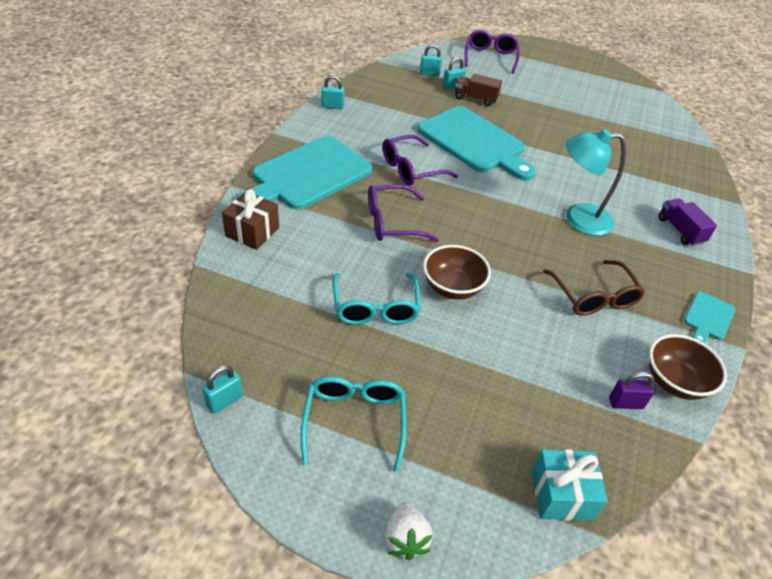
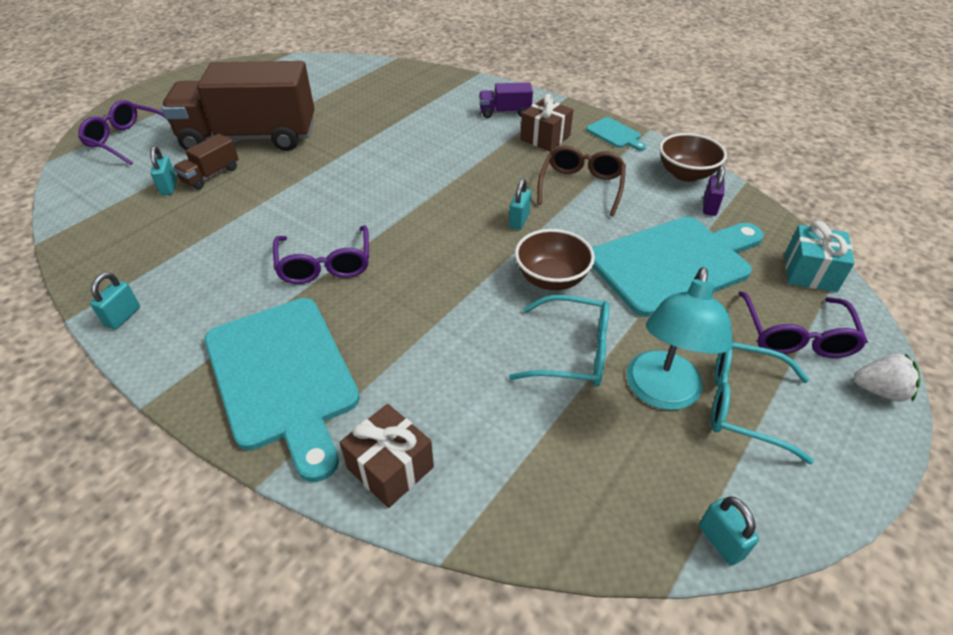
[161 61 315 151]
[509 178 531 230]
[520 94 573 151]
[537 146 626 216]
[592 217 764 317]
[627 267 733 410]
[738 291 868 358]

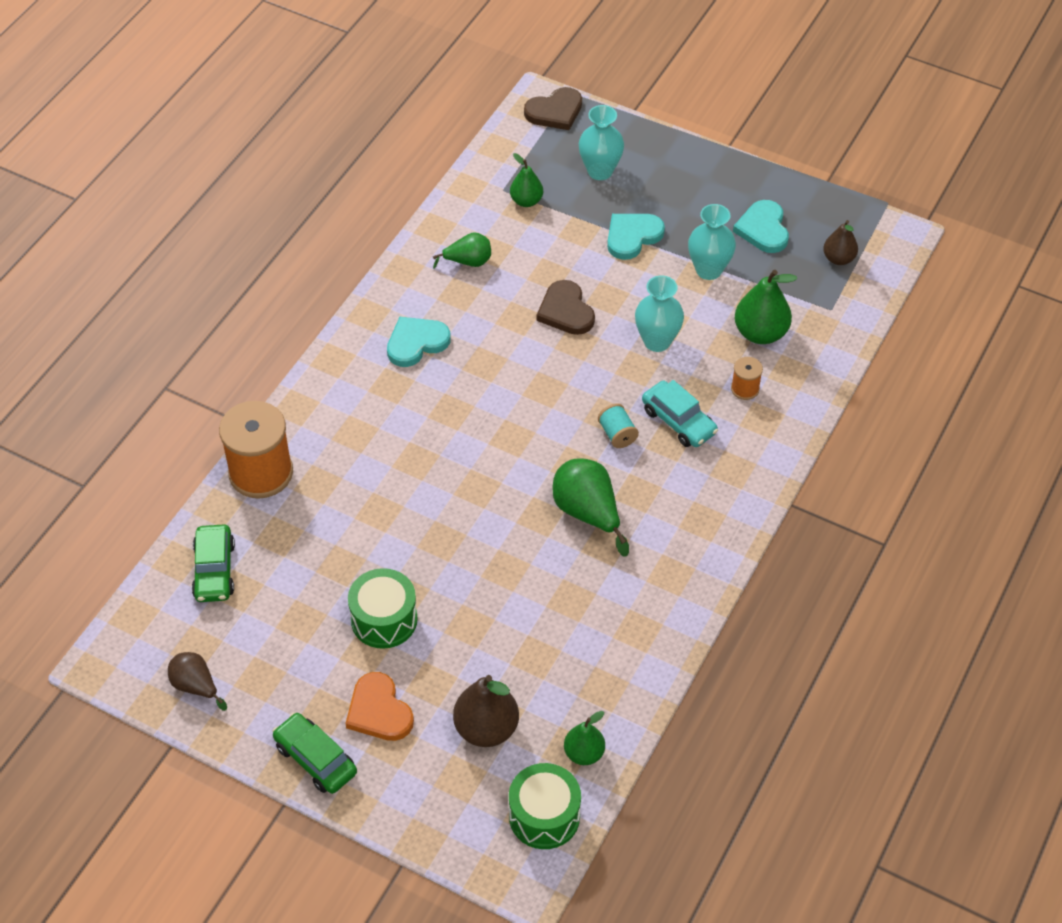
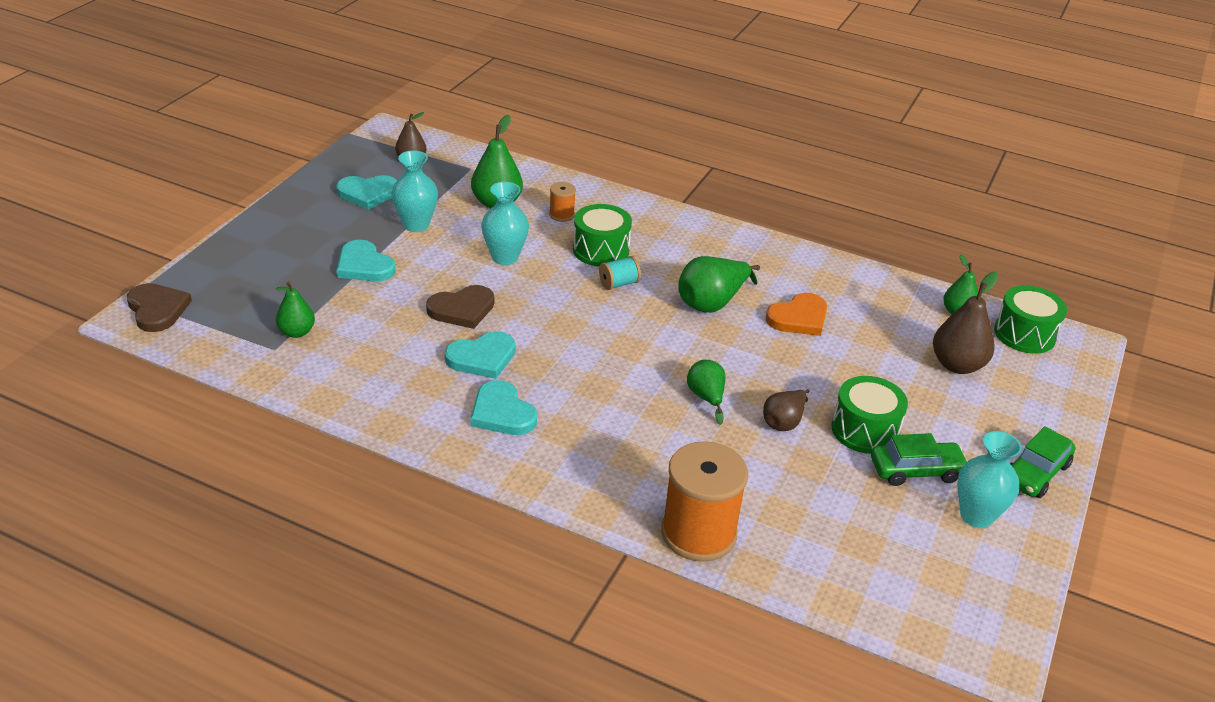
[445 331 516 379]
[573 204 632 267]
[687 360 725 425]
[763 389 810 431]
[766 293 827 336]
[871 433 968 486]
[957 431 1022 528]

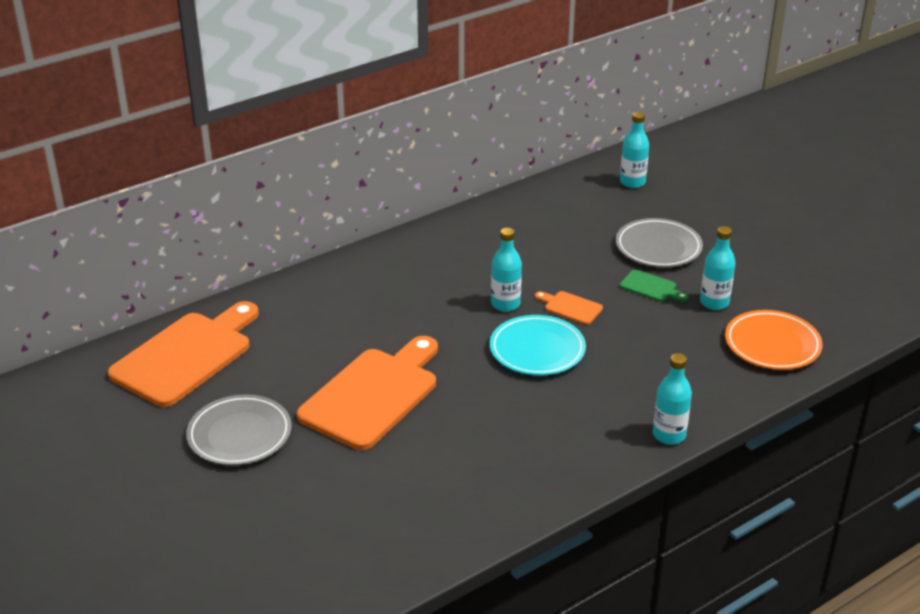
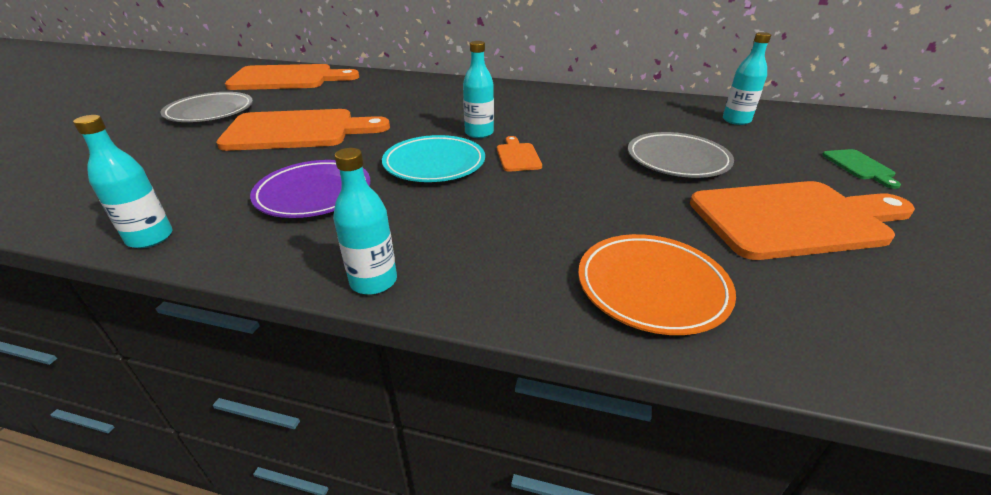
[73 115 173 248]
[250 160 371 218]
[690 181 915 260]
[822 149 901 189]

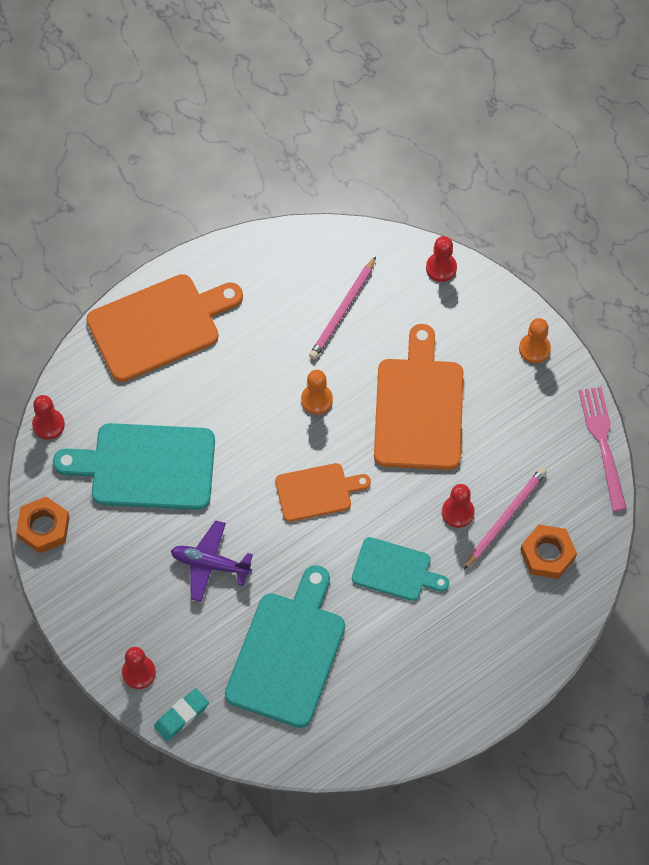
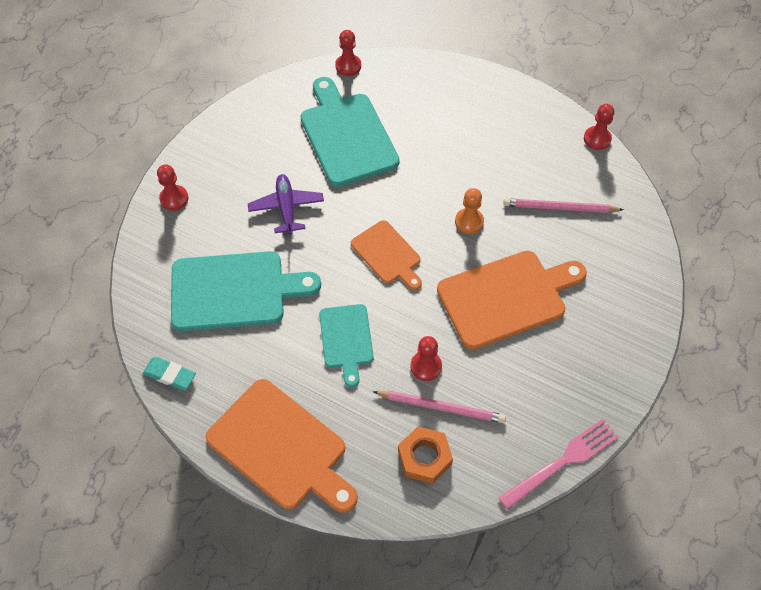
[143 357 196 390]
[206 379 358 513]
[584 104 614 150]
[16 496 70 553] (first image)
[519 318 551 363] (first image)

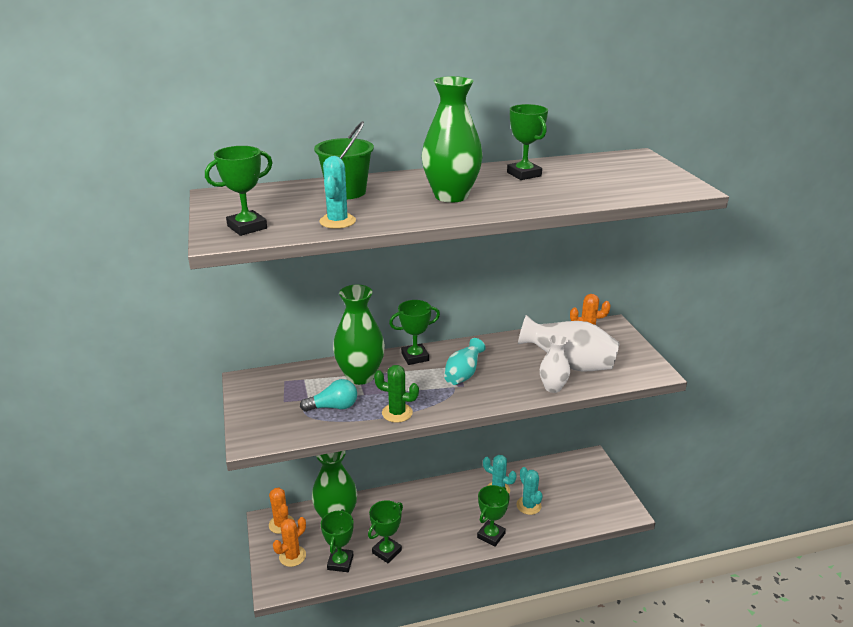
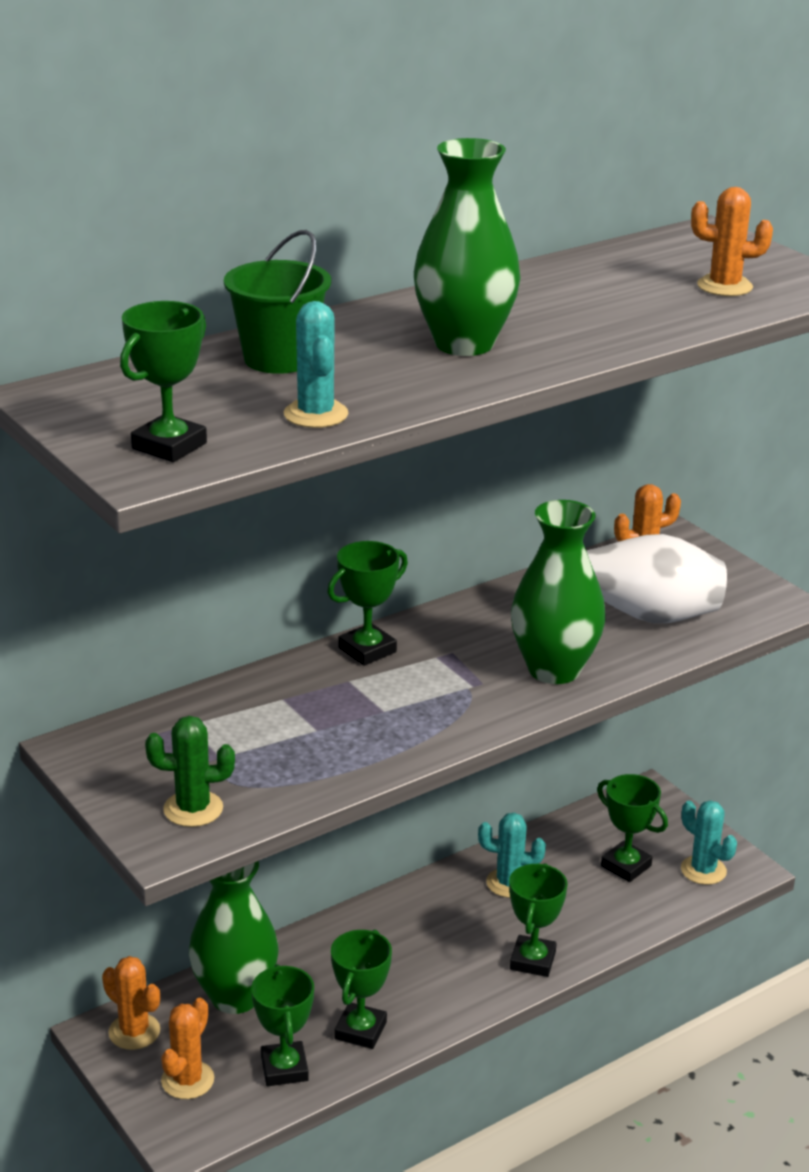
[145 716 235 827]
[511 500 606 684]
[597 774 668 882]
[681 800 737 885]
[691 187 773 296]
[300 379 357 412] (first image)
[444 338 485 385] (first image)
[540 335 570 393] (first image)

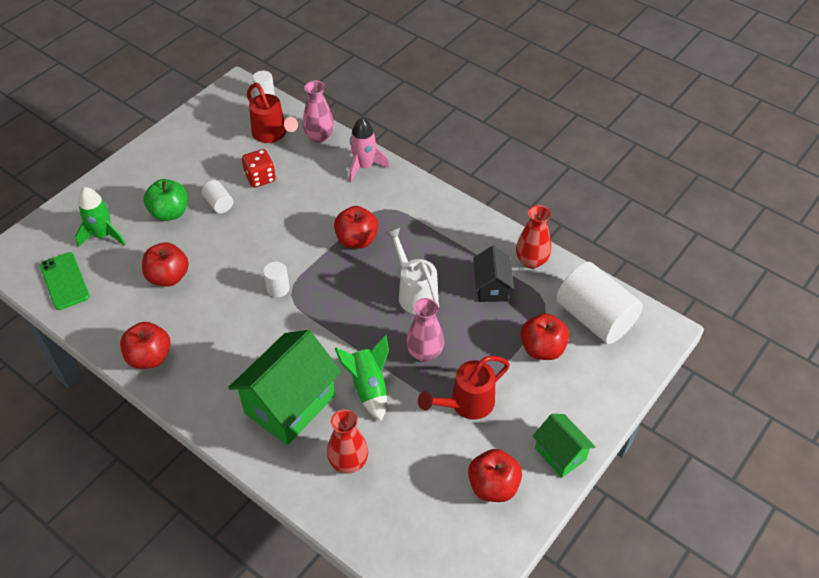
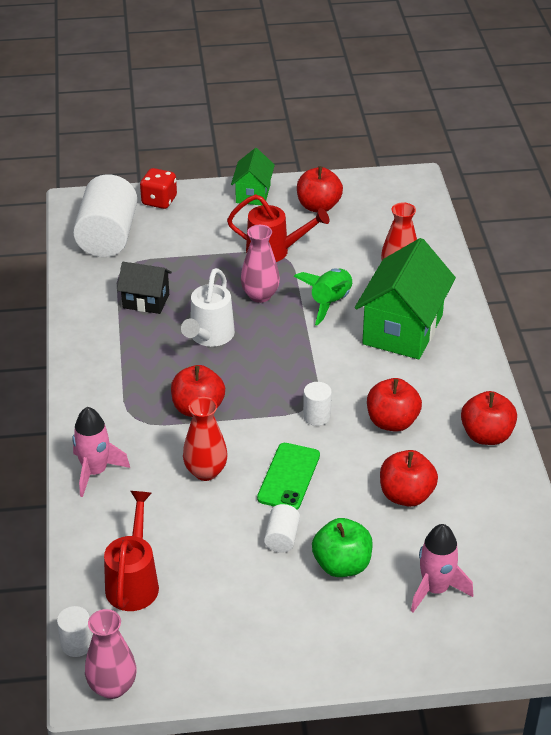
[85 609 137 699]
[117 262 172 314]
[140 168 177 209]
[183 397 228 481]
[257 443 320 510]
[355 238 456 359]
[367 378 422 432]
[411 524 473 612]

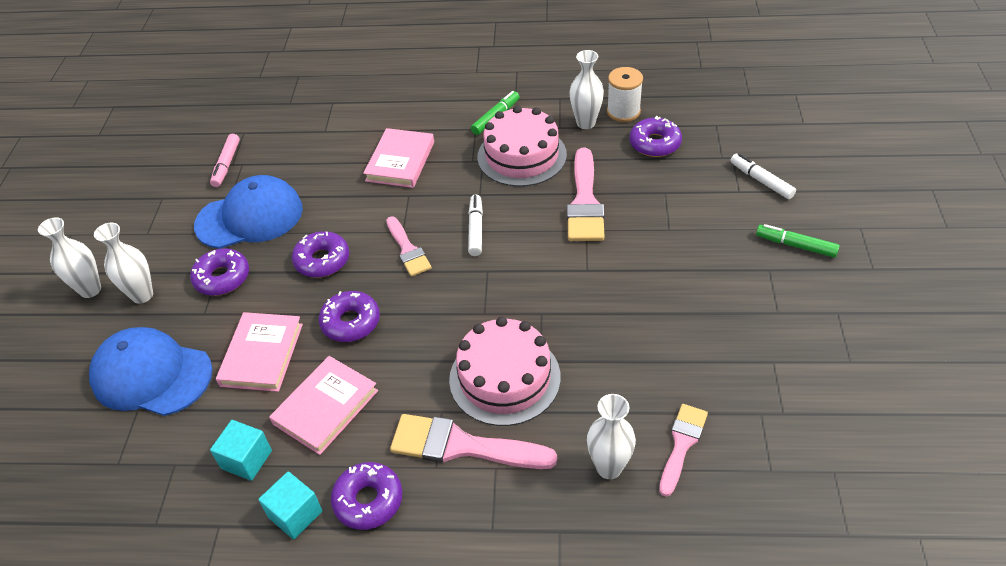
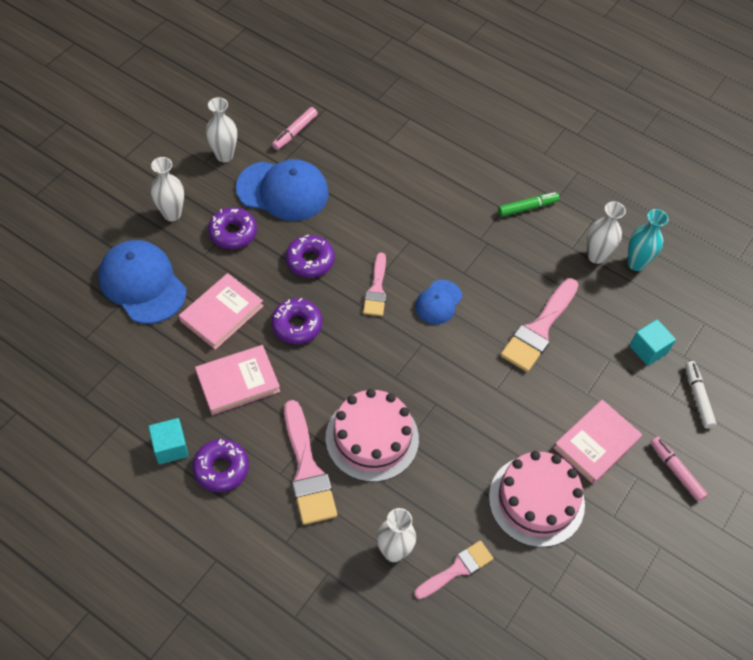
[206 97 237 162]
[284 400 337 525]
[415 280 462 324]
[489 451 585 547]
[553 400 642 484]
[628 209 668 271]
[630 319 676 366]
[650 436 708 502]
[630 116 682 157] (first image)

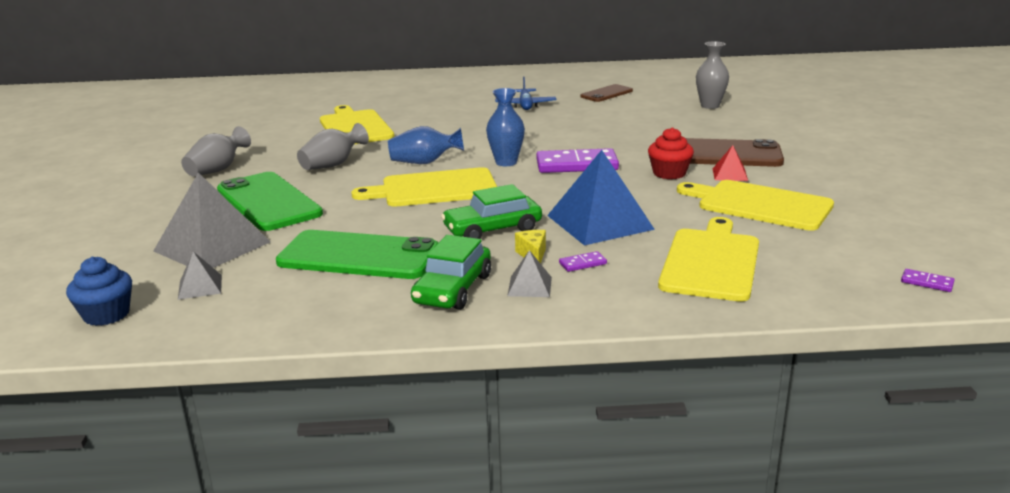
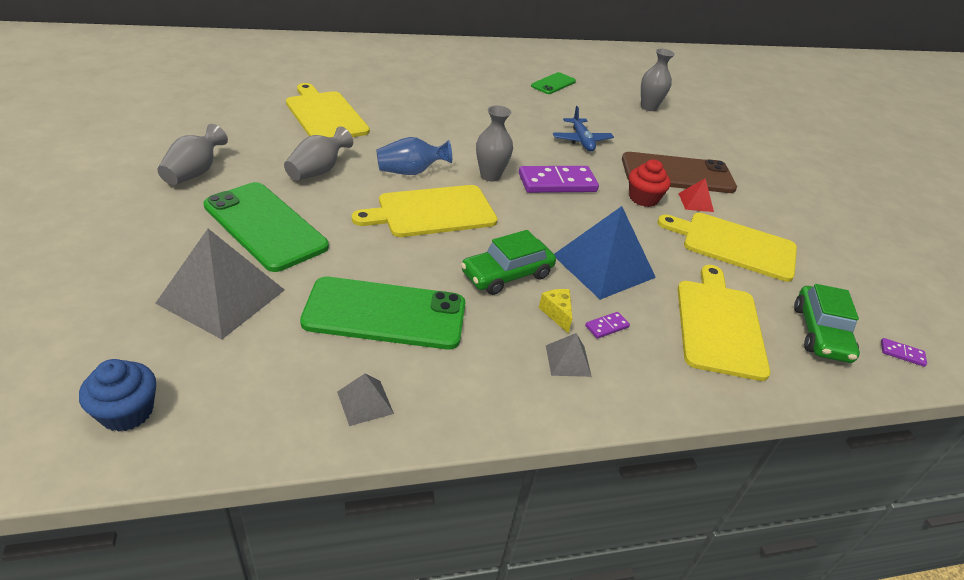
[337 374 394 426]
[476 106 513 182]
[531 72 576 94]
[553 106 614 151]
[794 284 860 363]

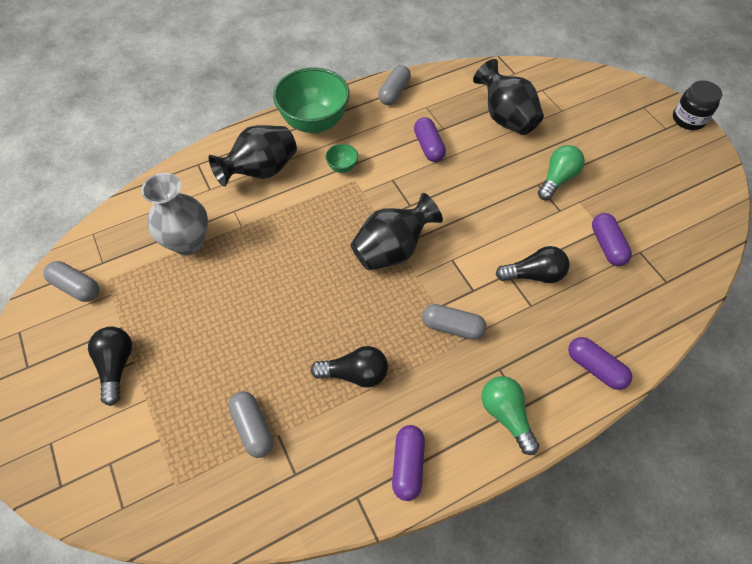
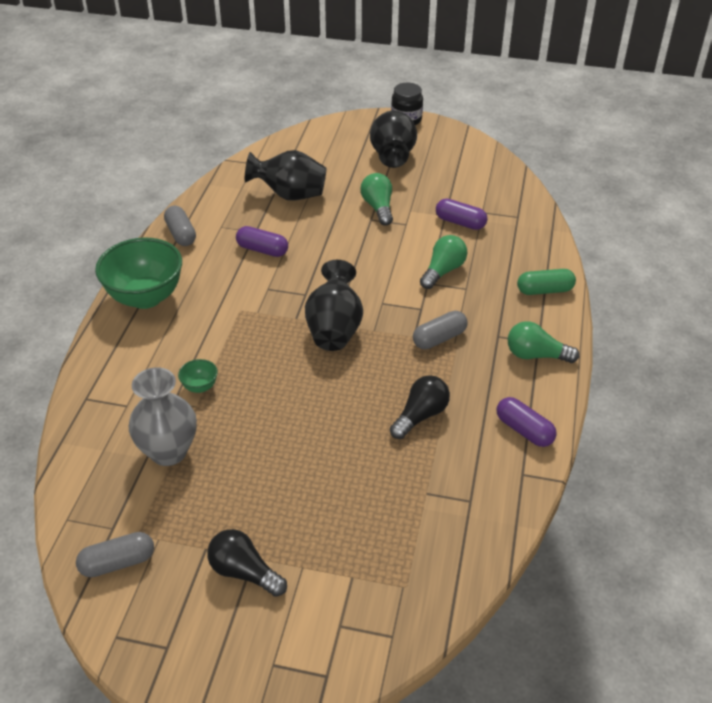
[178 359 218 393]
[370 110 417 168]
[420 235 467 289]
[517 269 576 295]
[228 391 274 458] (first image)

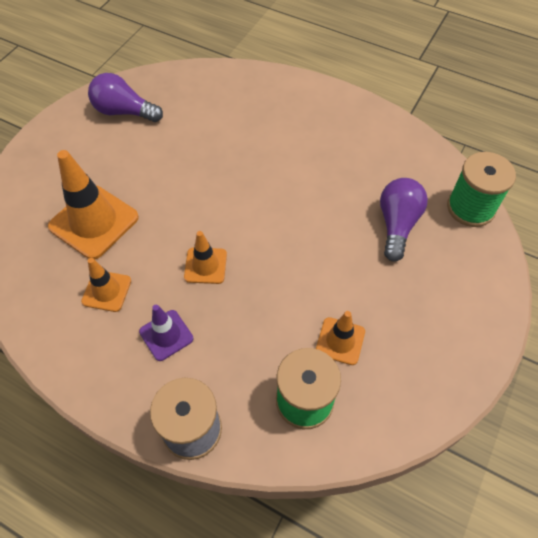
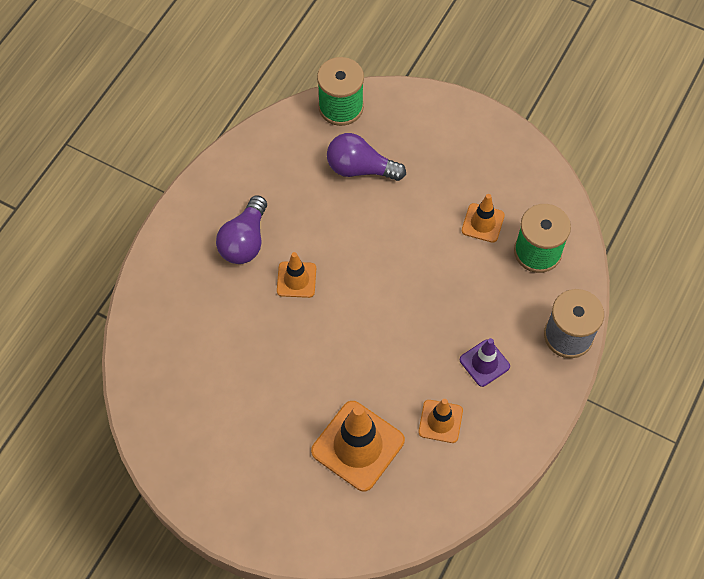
[216 195 267 264]
[277 252 316 298]

